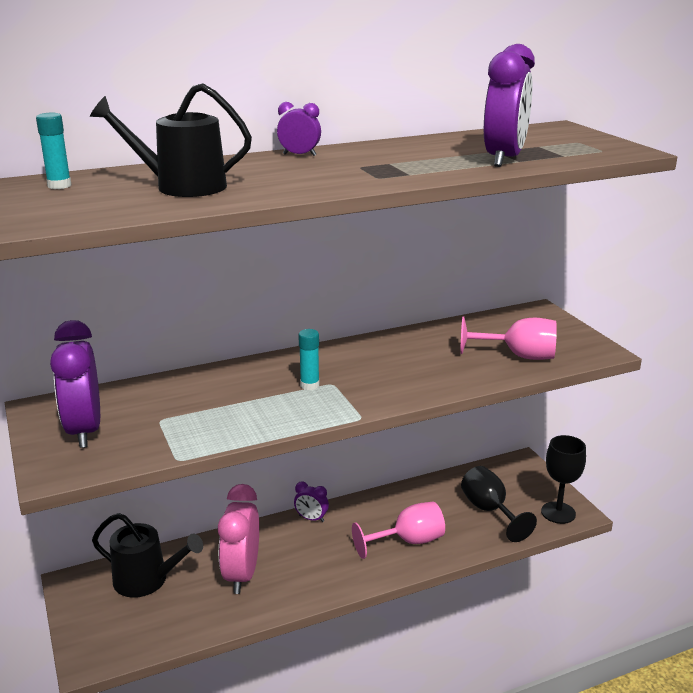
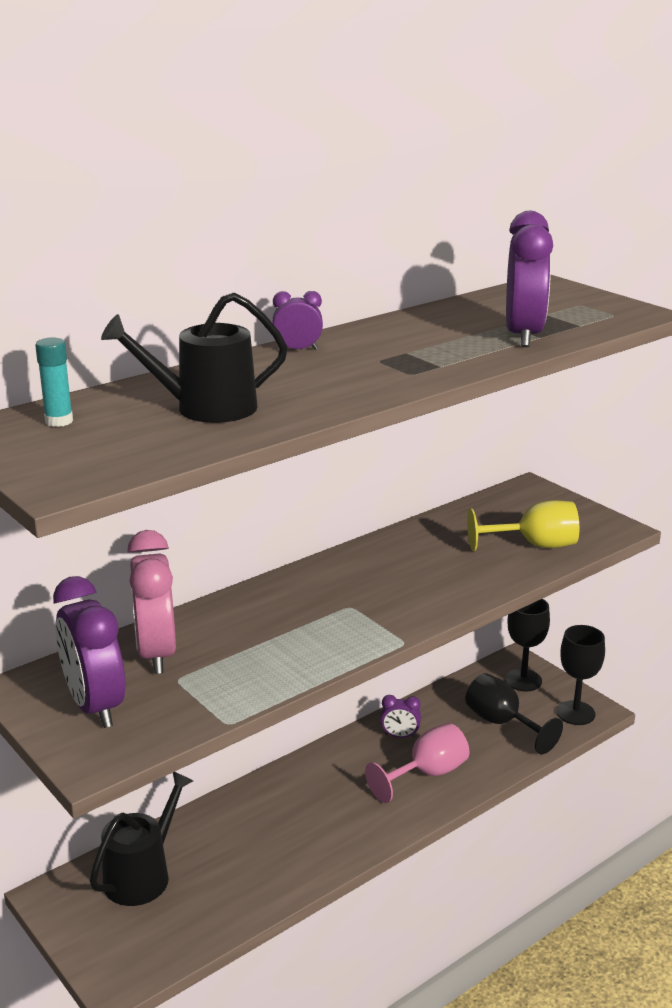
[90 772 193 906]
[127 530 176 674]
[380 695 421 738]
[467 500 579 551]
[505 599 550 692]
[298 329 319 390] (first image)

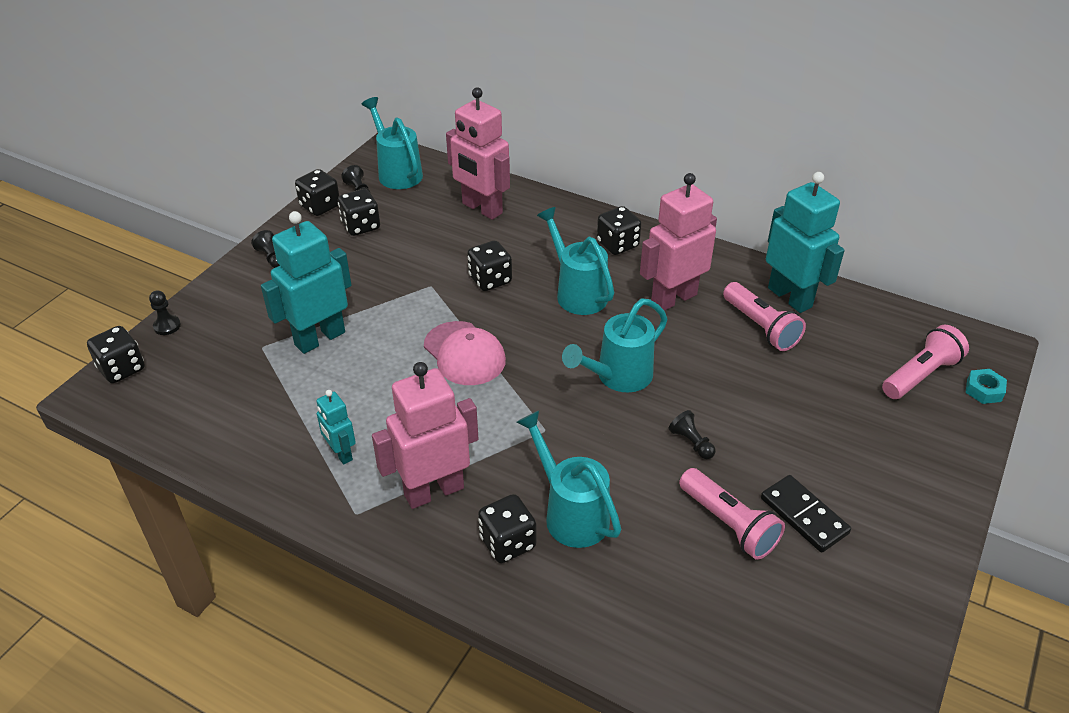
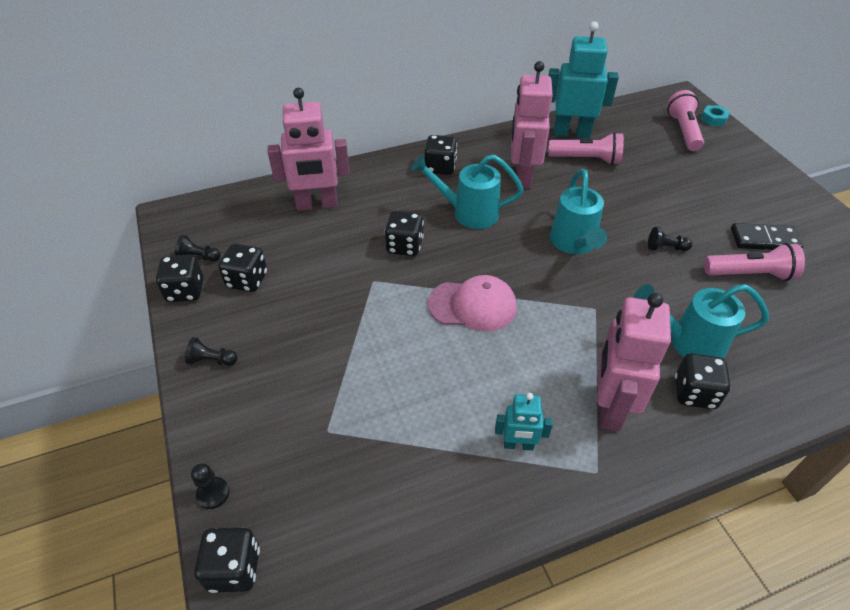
[261 211 351 354] (first image)
[362 97 423 189] (first image)

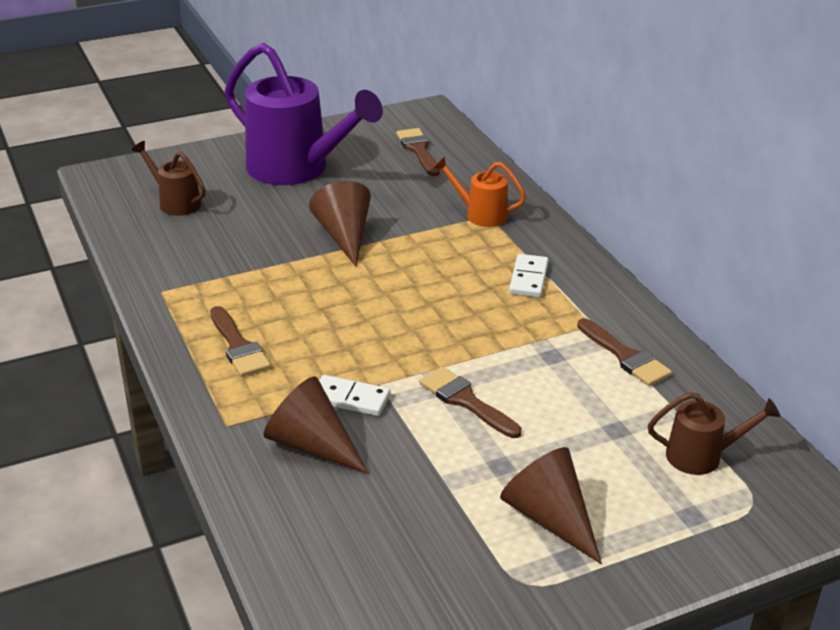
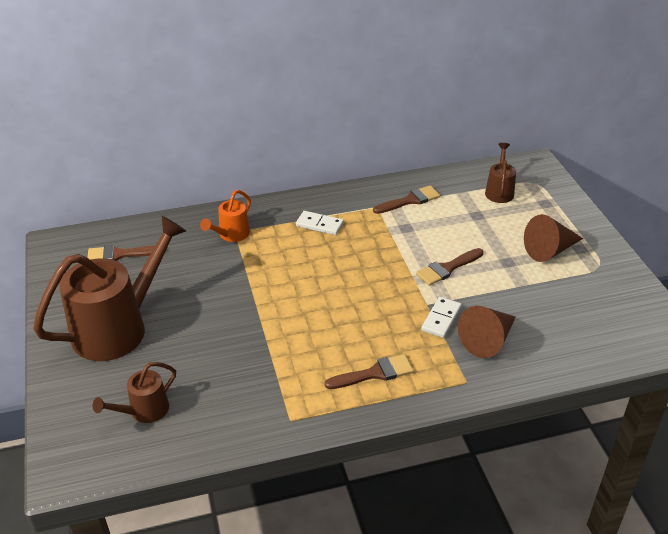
[33 216 186 361]
[309 181 371 266] (first image)

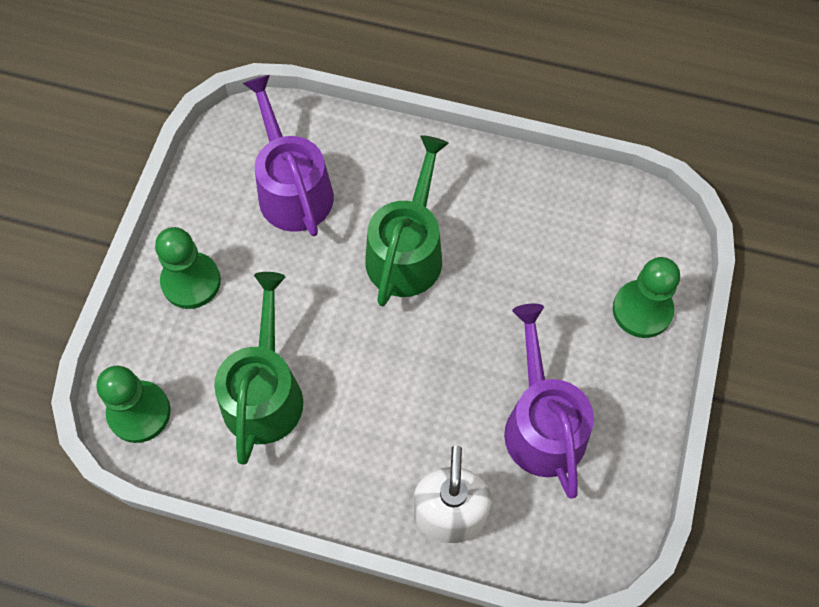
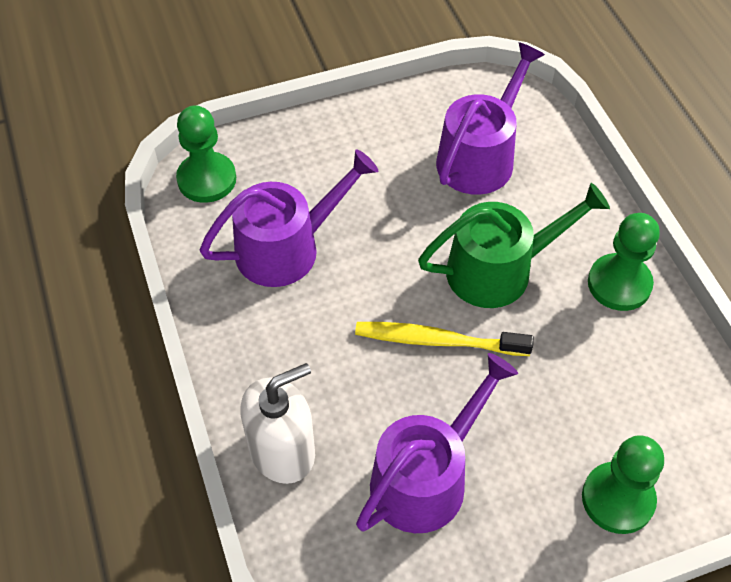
[199 149 378 287]
[355 322 534 356]
[588 213 660 311]

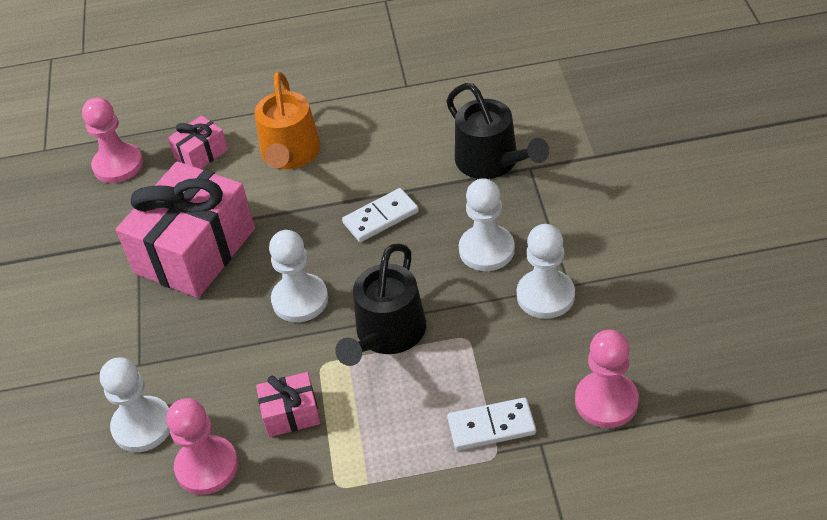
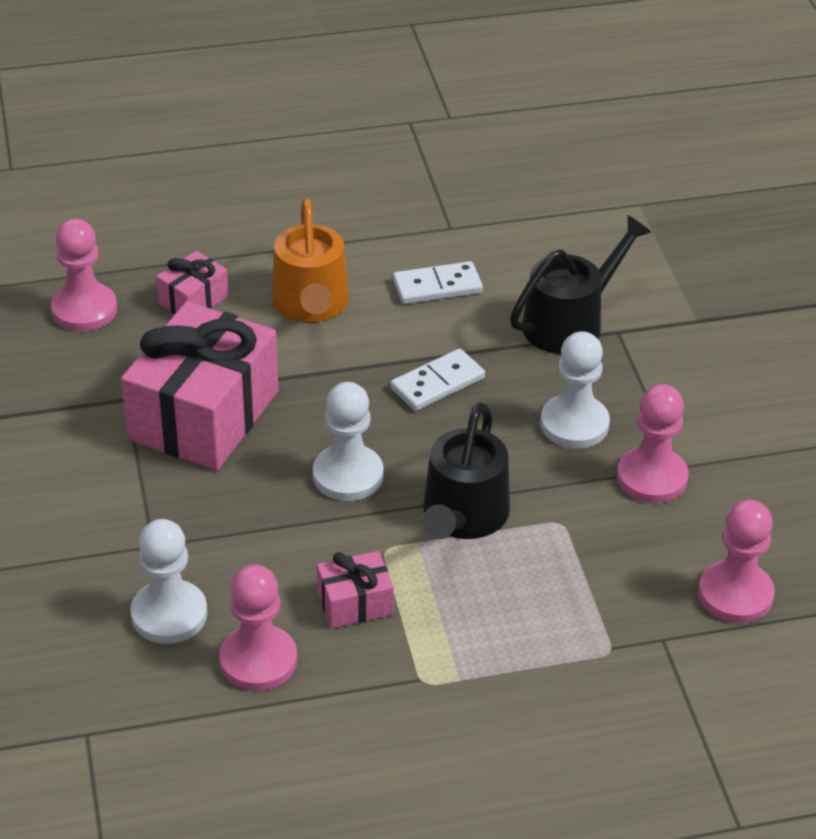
[393 261 483 304]
[510 215 652 354]
[617 384 689 503]

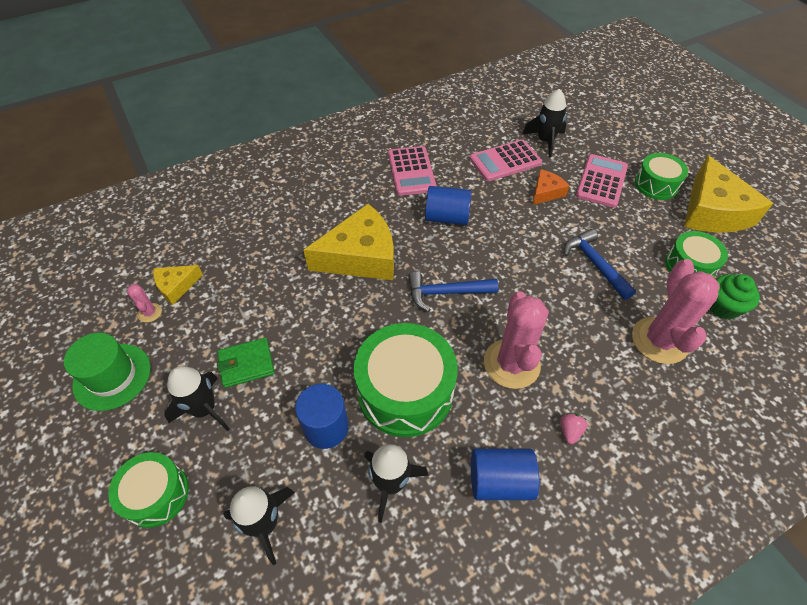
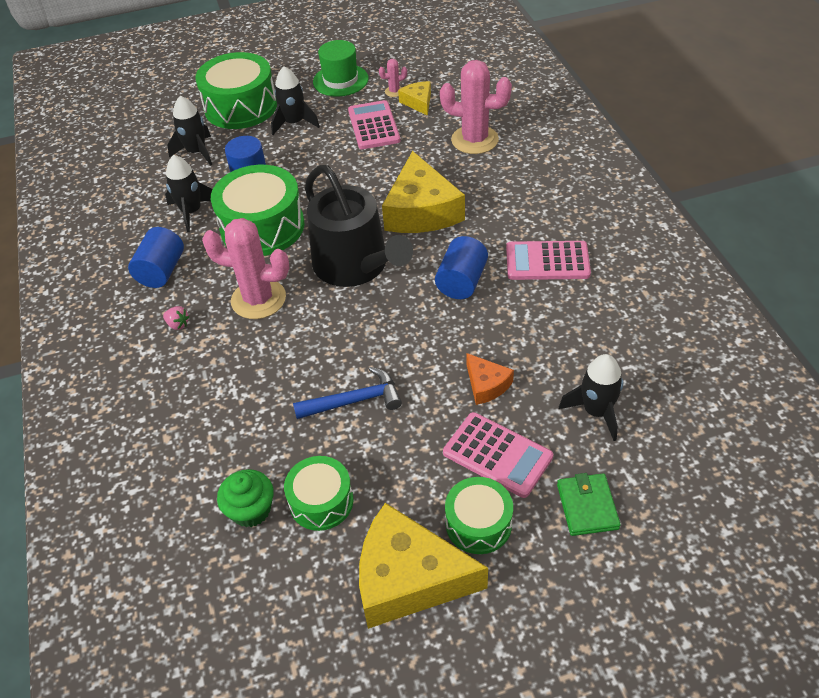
[195 52 277 129]
[305 165 413 287]
[348 100 400 149]
[440 60 512 154]
[557 473 621 536]

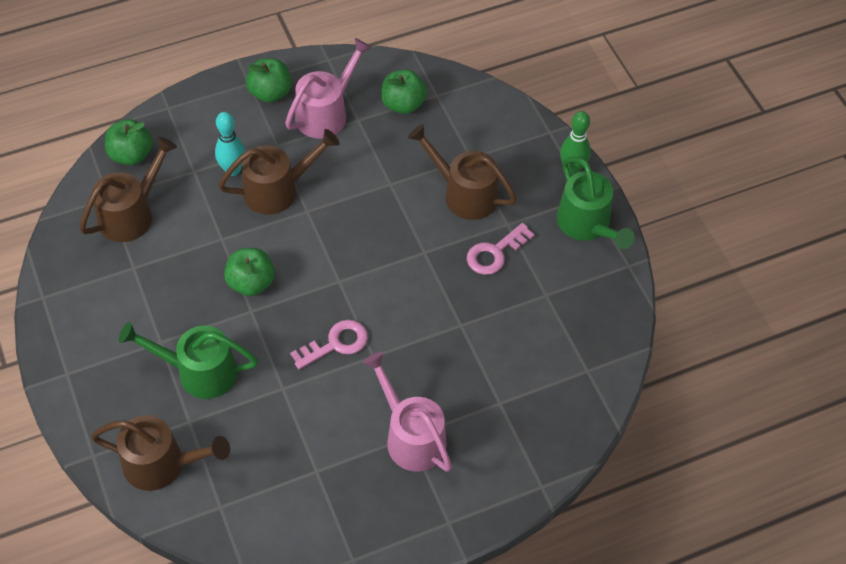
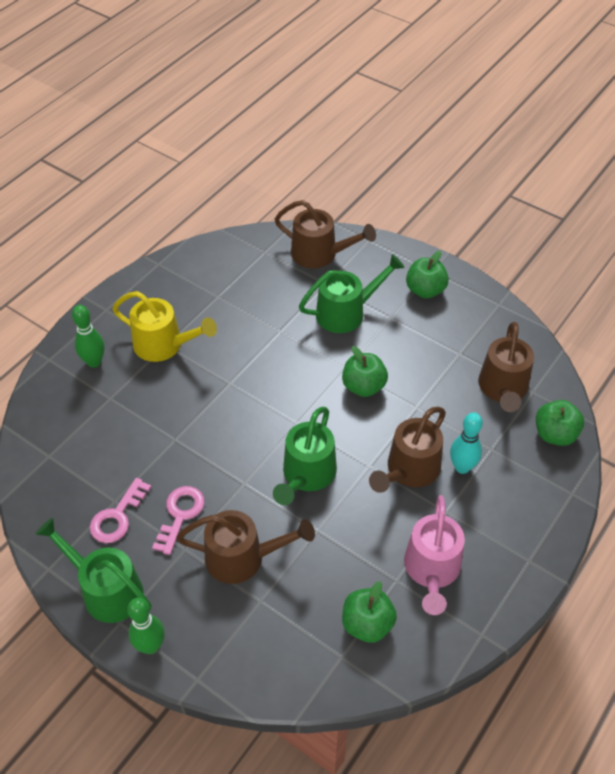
[72 305 104 368]
[89 478 151 543]
[112 291 217 362]
[273 407 337 505]
[275 200 376 269]
[406 250 449 299]

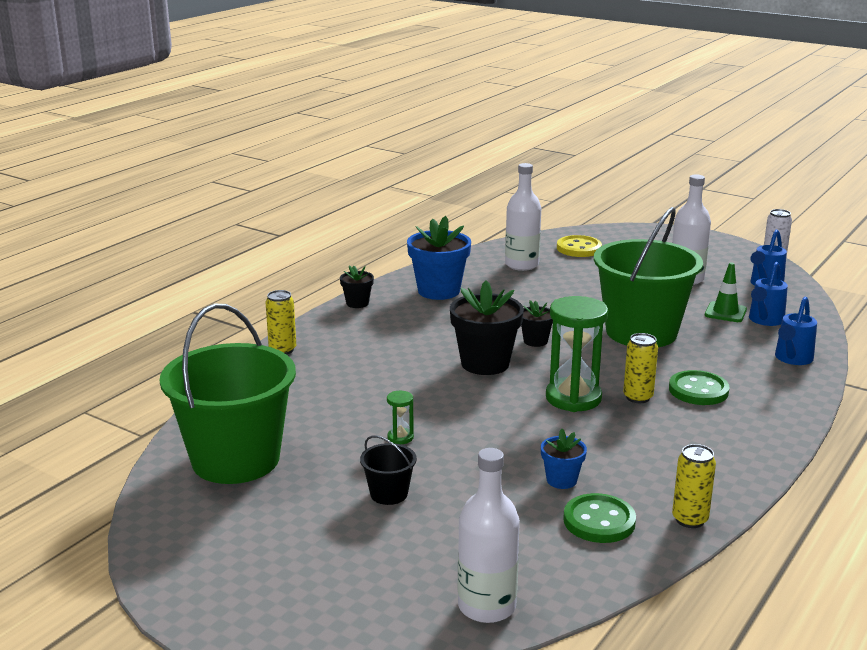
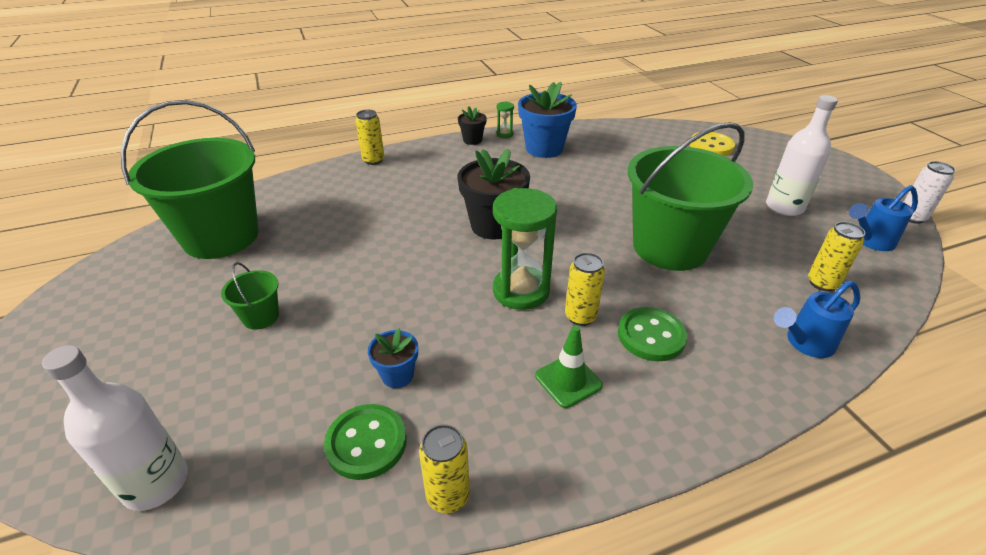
[221 262 279 330]
[496 101 514 138]
[535 325 603 408]
[808 222 865 291]
[505 163 541 271] (first image)
[521 300 553 347] (first image)

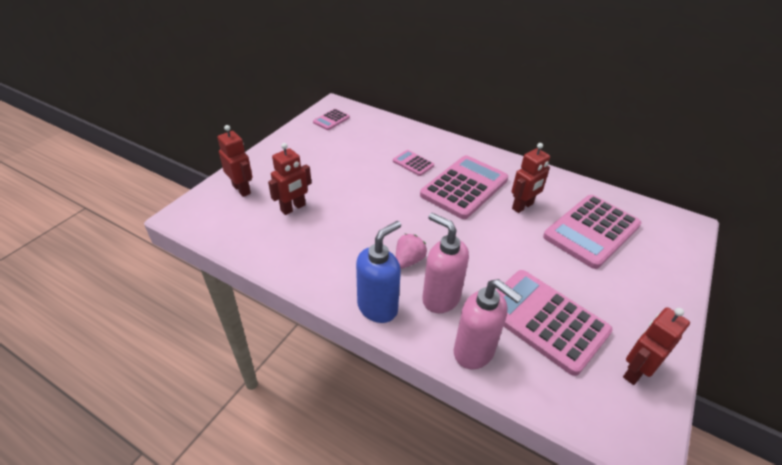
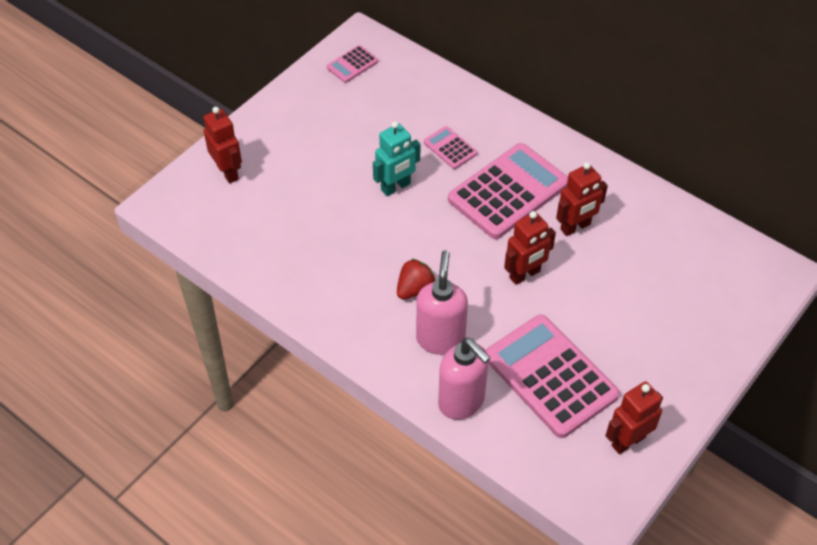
[373 121 420 196]
[397 259 435 299]
[416 250 468 355]
[504 211 556 285]
[356 221 401 323] (first image)
[543 195 641 269] (first image)

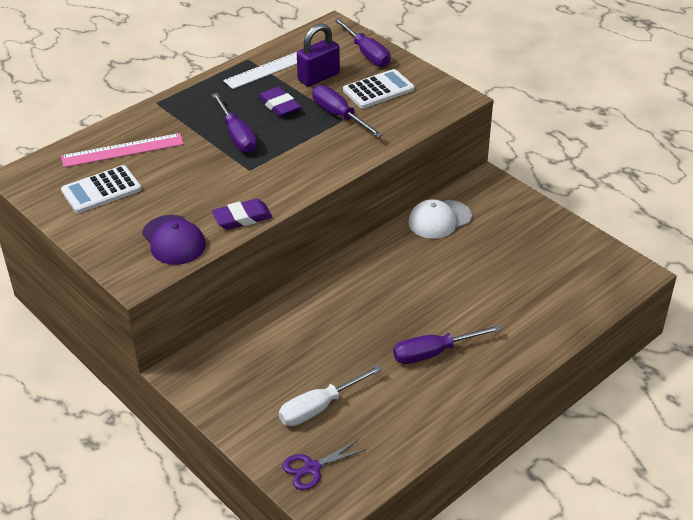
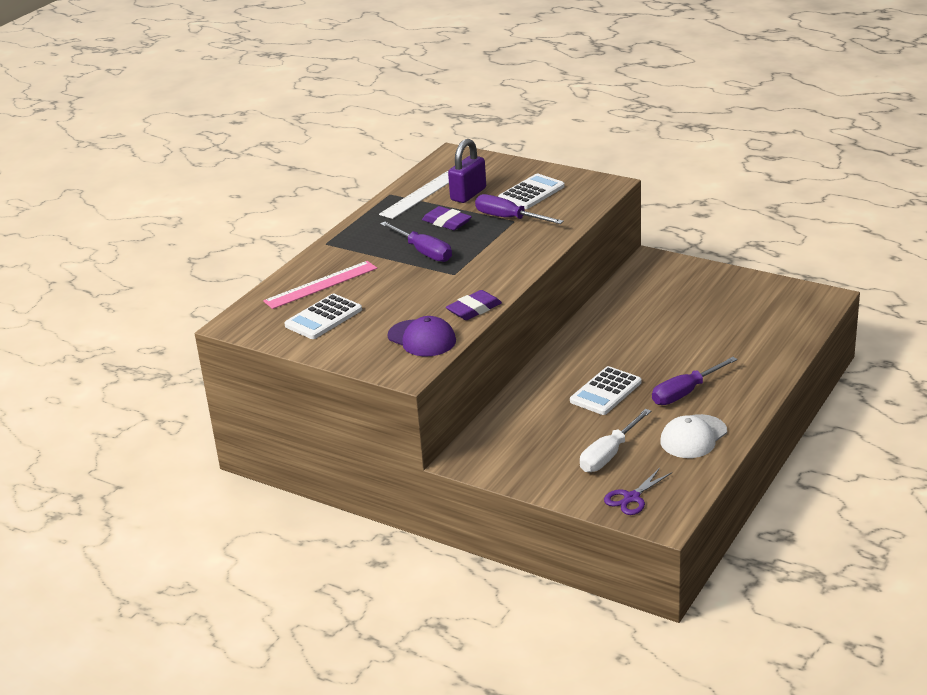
[570 366 642 415]
[660 414 727 458]
[334 18 390 67] (first image)

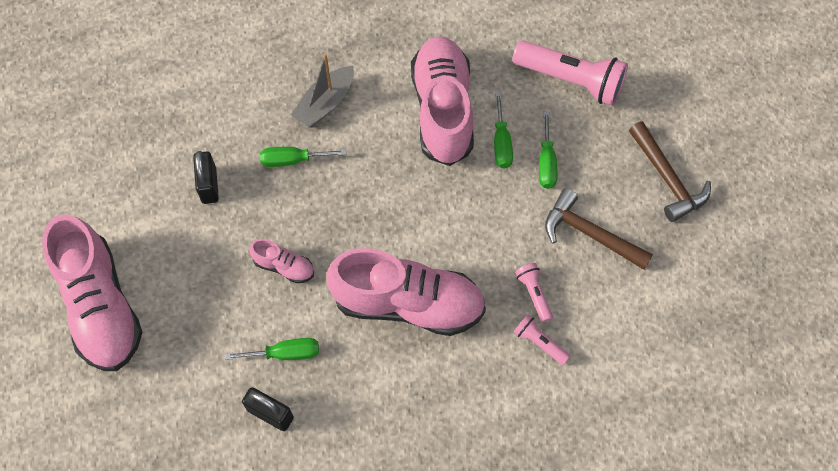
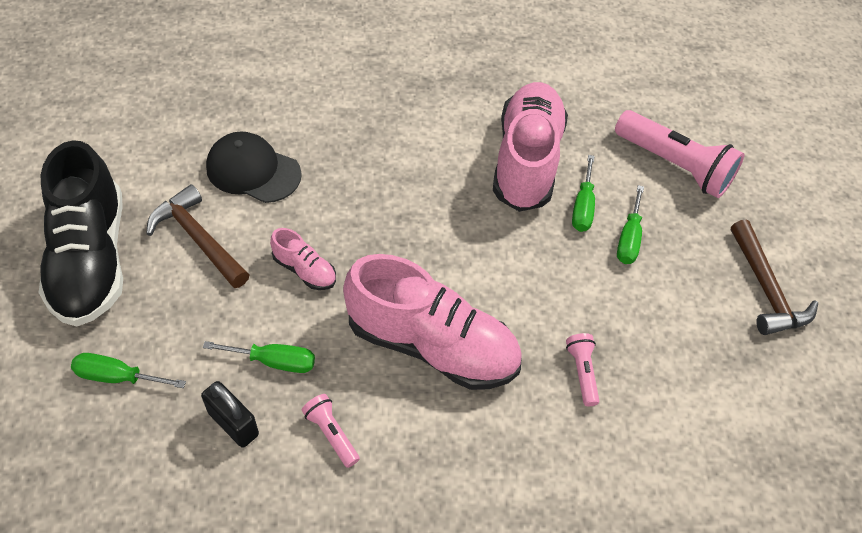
[39 140 123 327]
[71 353 186 388]
[146 184 250 288]
[206 132 302 203]
[302 394 360 468]
[291 54 354 127] (first image)

